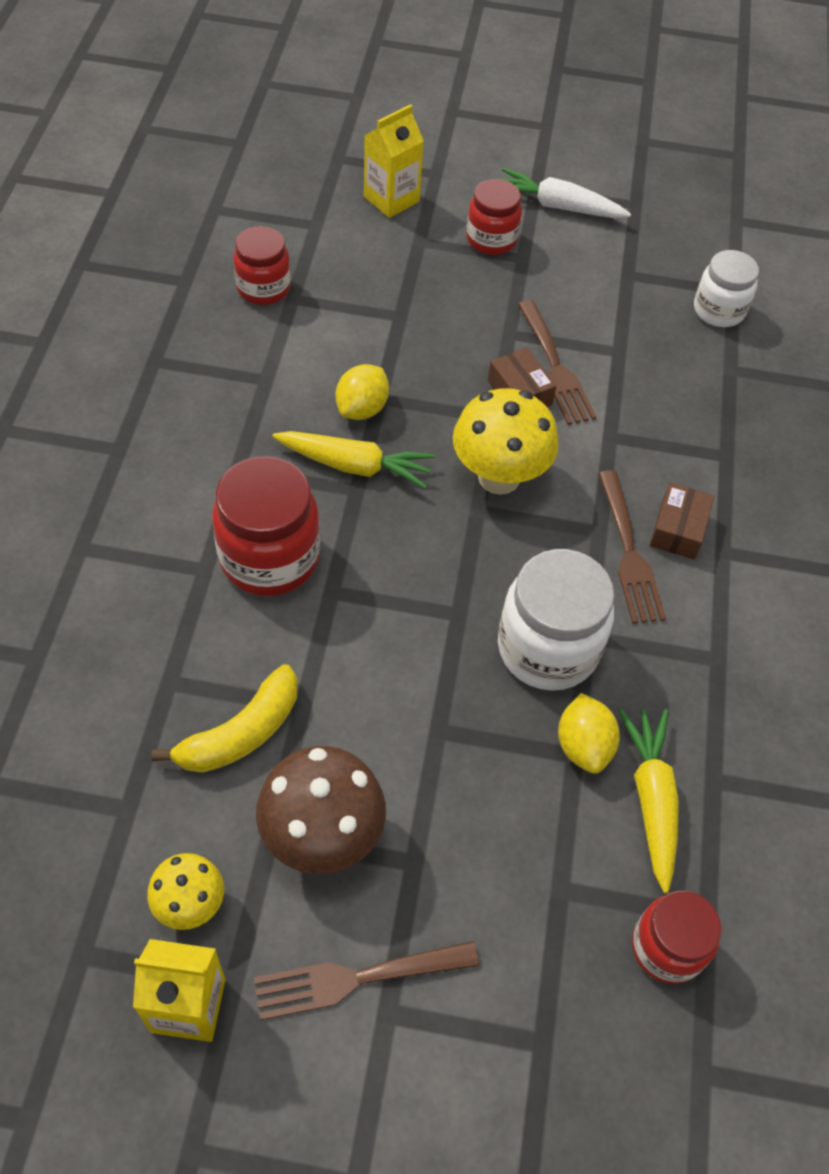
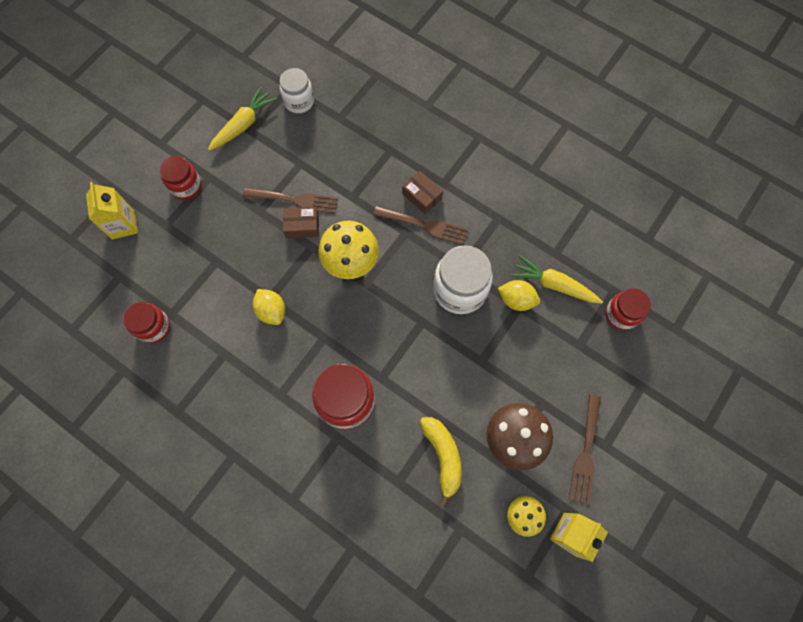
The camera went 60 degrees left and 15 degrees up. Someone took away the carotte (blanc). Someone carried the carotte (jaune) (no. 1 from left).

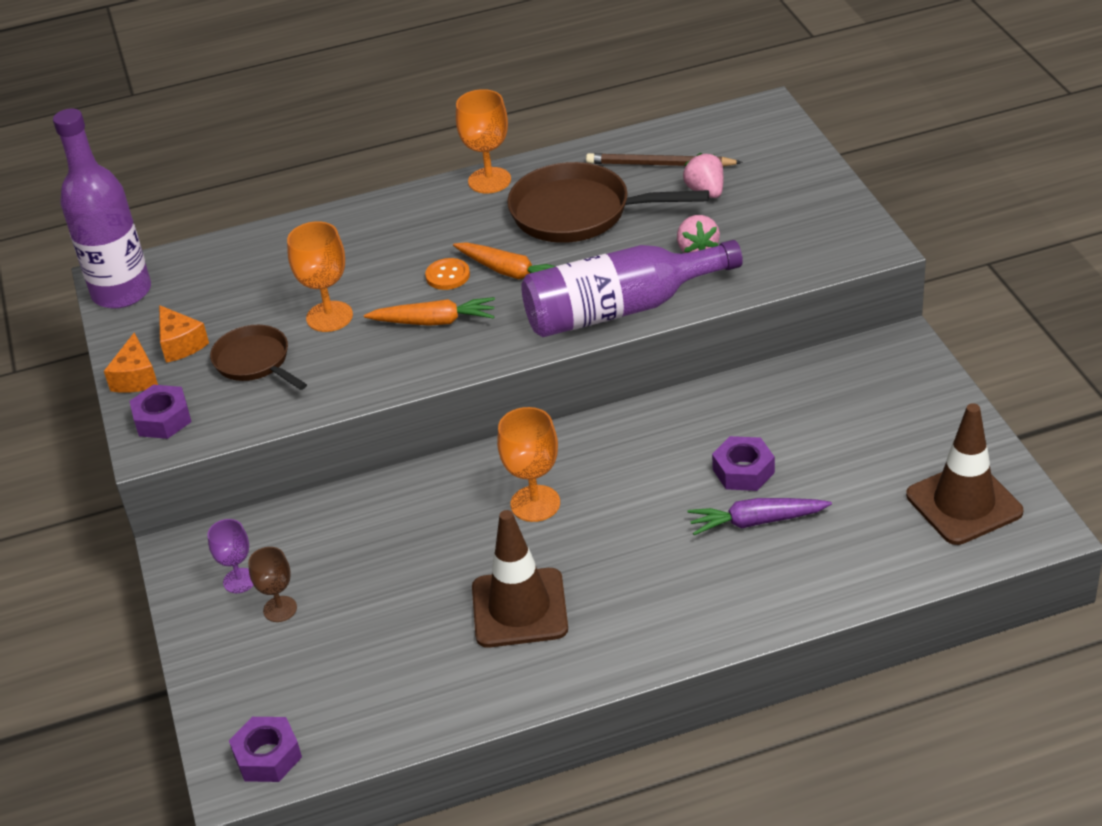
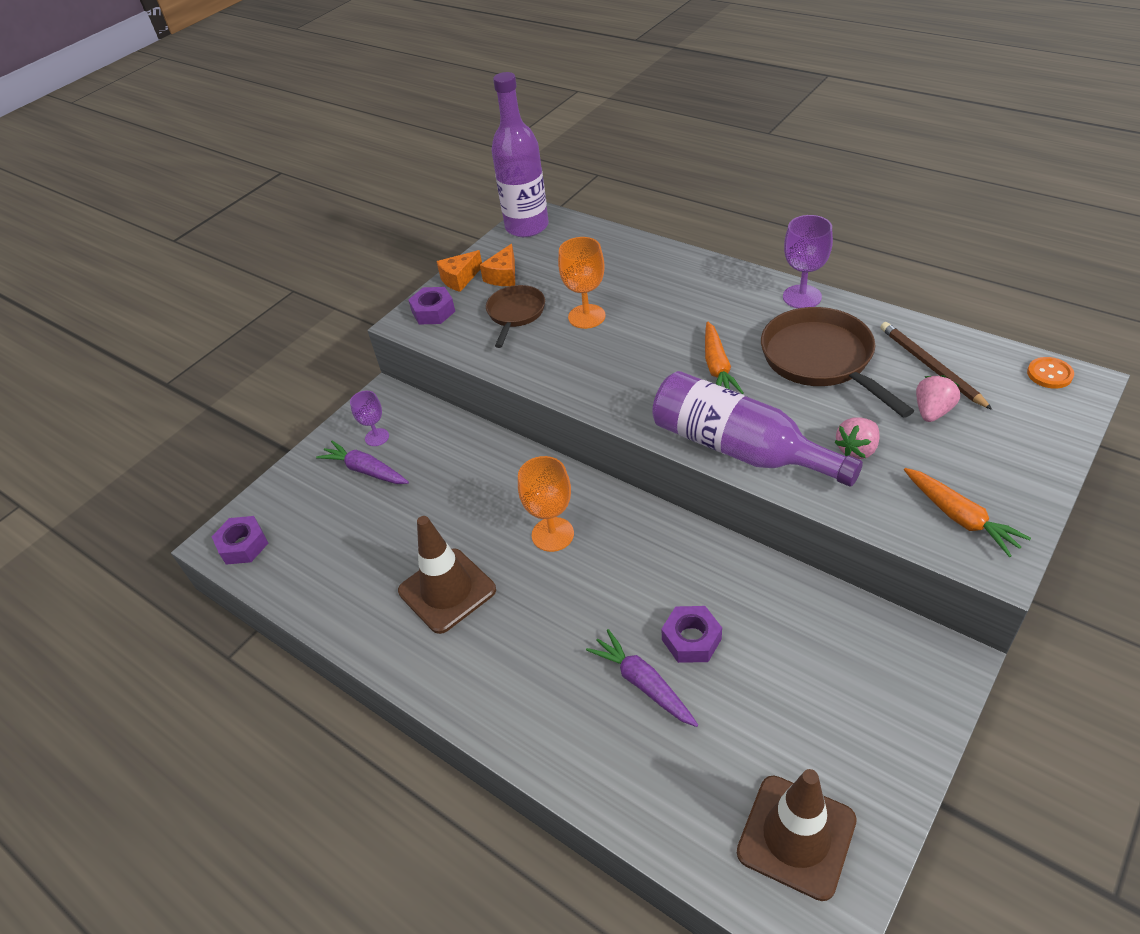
The camera went 55 degrees right and 5 degrees up. Someone repainted the verre à pied (orange) (no. 2 from left), which became the verre à pied (violet) (no. 2 from left). Someone carried the bouton (orange). Someone carried the carotte (orange) (no. 1 from left in the first image). Someone swapped the verre à pied (marron) for the carotte (violet) (no. 1 from left).

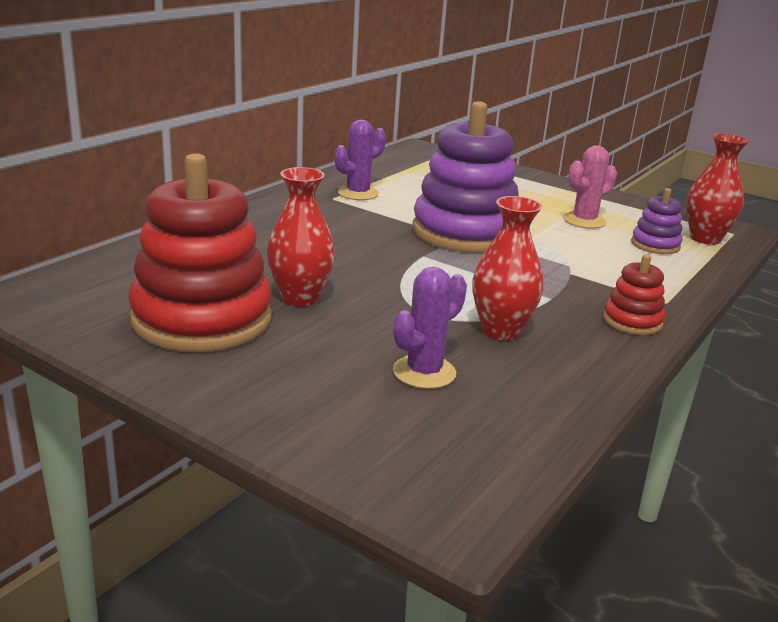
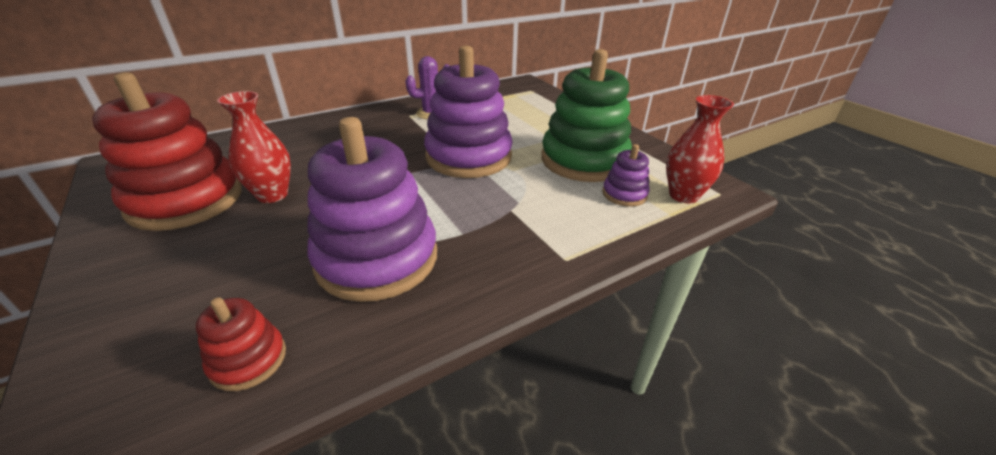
The camera went 25 degrees right and 10 degrees up. Someone swapped the cactus (rose) for the jouet à empiler (vert). Someone swapped the vase (rouge) (no. 2 from left) for the jouet à empiler (violet) (no. 1 from left). Someone carried the jouet à empiler (rouge) (no. 2 from left). Someone took away the cactus (violet) (no. 2 from left).

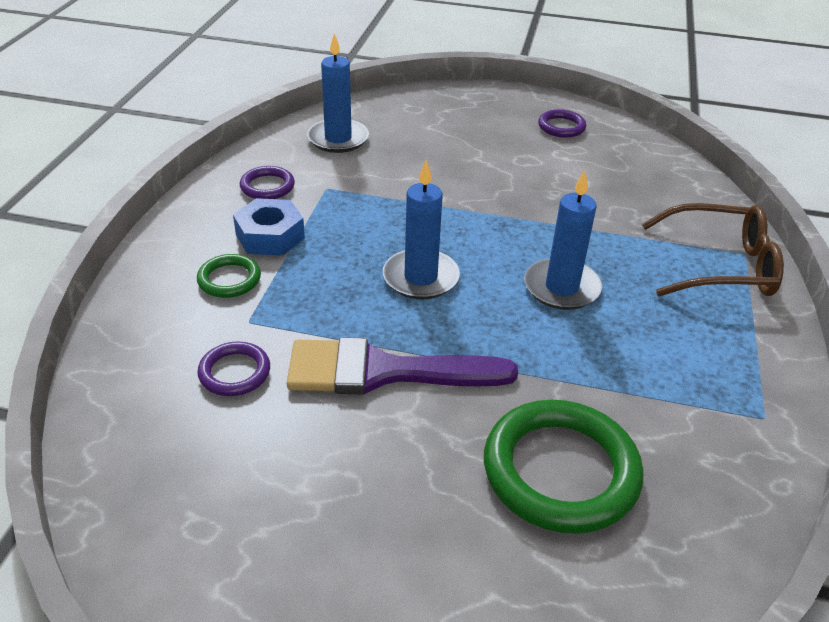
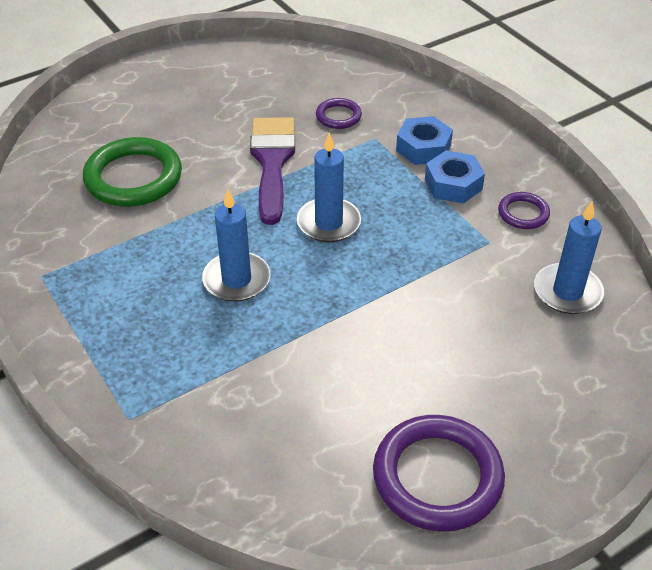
The camera went 135 degrees right and 5 degrees up. Someone scaled the anneau (violet) (no. 3 from left in the first image) by 1.98. Someone took away the lunettes (marron). Someone swapped the anneau (vert) (no. 1 from left) for the écrou (bleu) (no. 1 from left). Someone rotated the pinceau (violet) by 45 degrees counterclockwise.

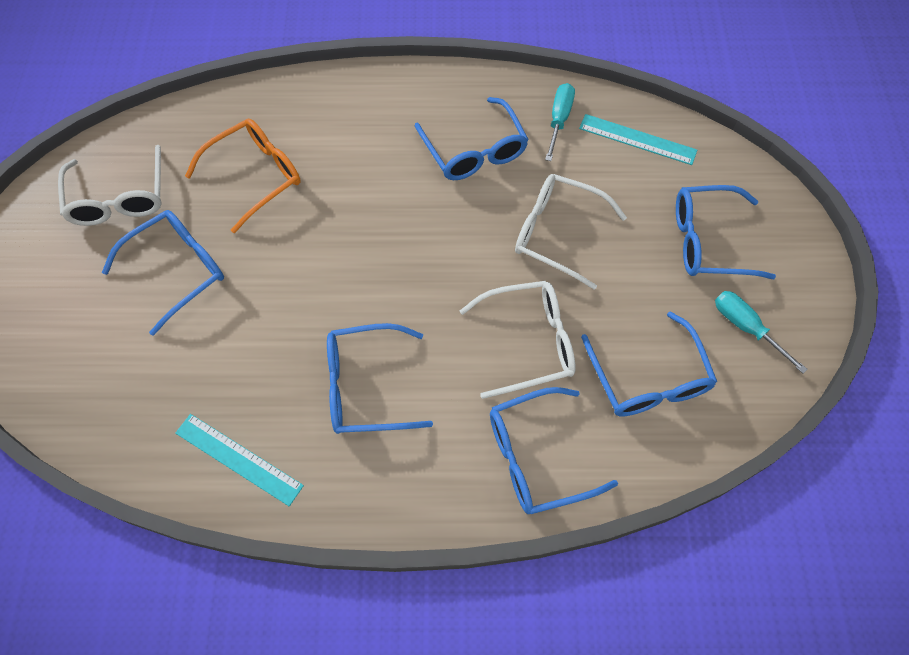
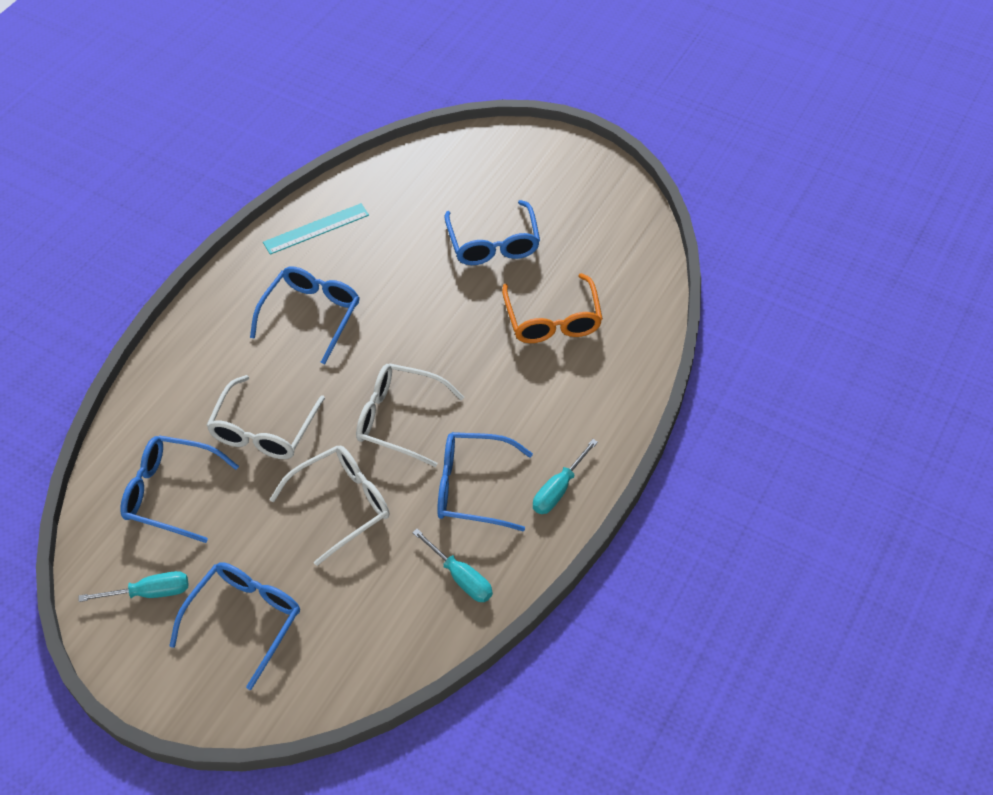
The camera went 120 degrees right and 10 degrees down. Someone took away the règle (turquoise) (no. 2 from left). Someone carried the lunettes (blanc) (no. 1 from left in the first image). Someone took away the lunettes (bleu) (no. 4 from left). Someone put down the tournevis (turquoise) (no. 3 from left).

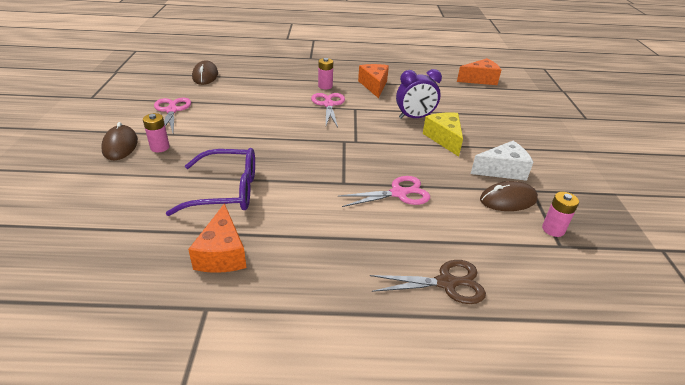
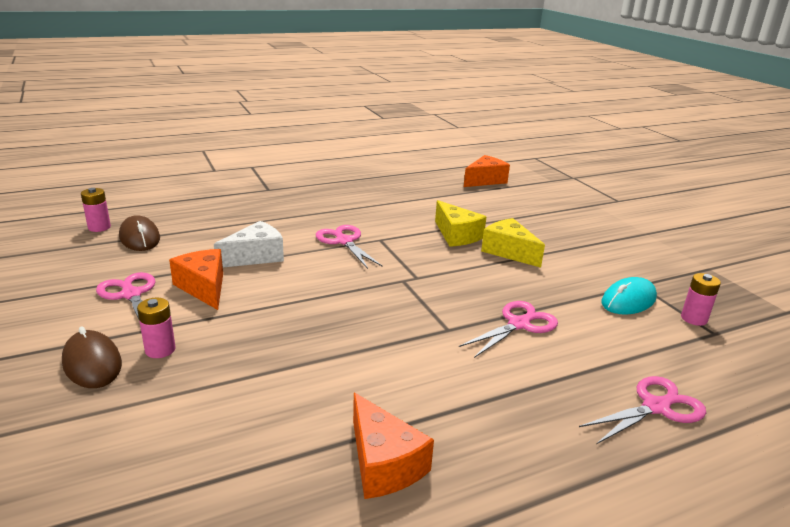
The camera went 25 degrees left and 10 degrees down. Someone carried the pile (rose) (no. 2 from left in the first image). Someone carried the fromage (orange) (no. 2 from left in the first image). Someone swapped the réveil (violet) for the fromage (jaune) (no. 1 from left). Someone carried the fromage (blanc). Someone took away the lunettes (violet). Someone repainted the souris (marron) (no. 3 from left), which became the souris (turquoise). Someone repainted the ciseaux (marron), which became the ciseaux (rose) (no. 4 from left).

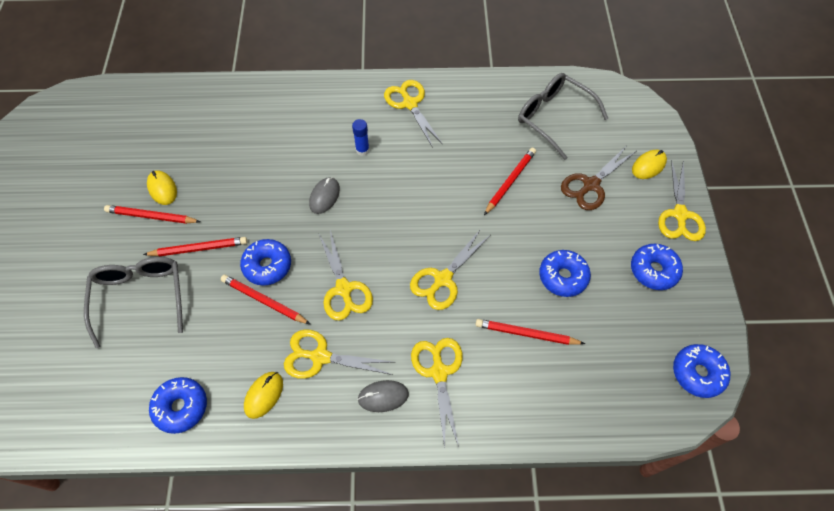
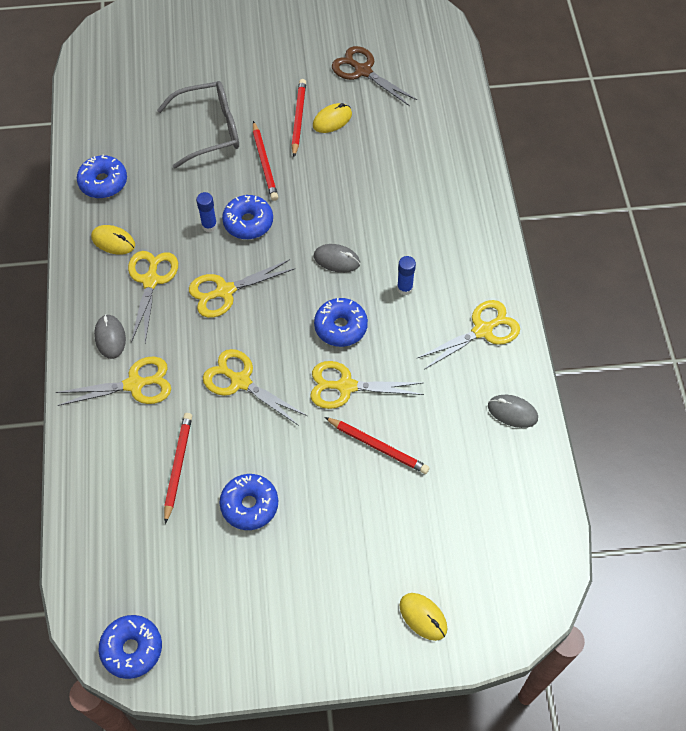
The camera went 85 degrees right and 0 degrees up. Someone took away the lunettes (gris) (no. 2 from left). Someone carried the ciseaux (marron). Someone carried the ciseaux (jaune) (no. 6 from left in the first image). Someone carried the beignet (bleu) (no. 4 from left in the first image). Someone swapped the crayon (rouge) (no. 3 from left) for the bâton de colle (bleu) (no. 1 from left). Someone put down the souris (gris) (no. 3 from left).

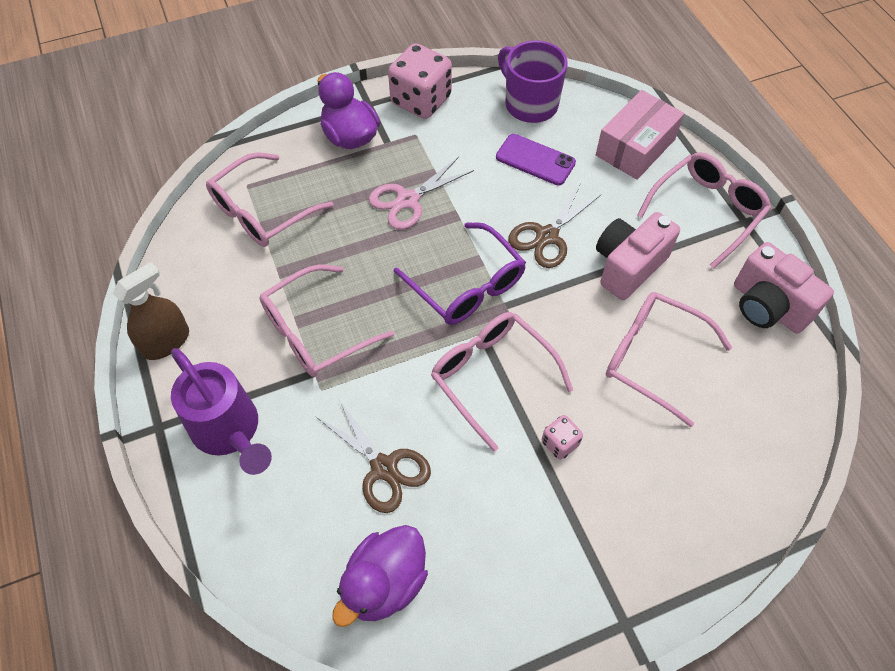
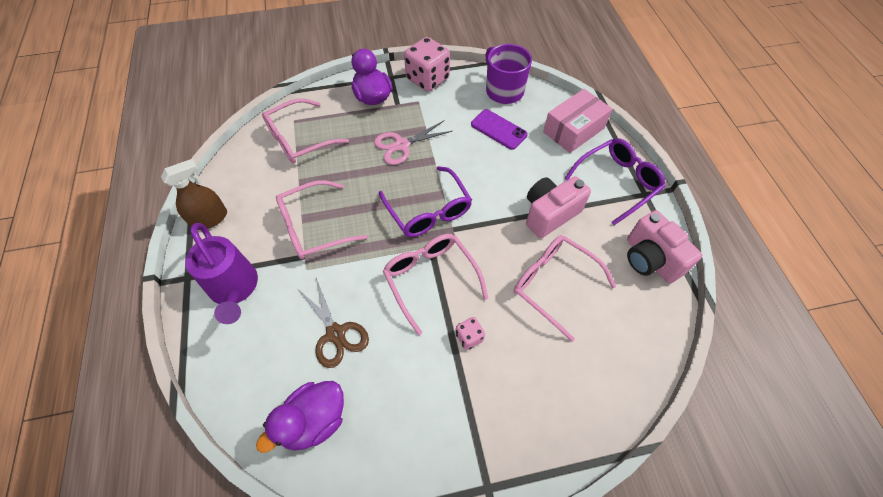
The camera went 10 degrees right and 0 degrees up. Someone repainted the lunettes (rose) (no. 5 from left), which became the lunettes (violet) (no. 2 from left). Someone took away the ciseaux (marron) (no. 2 from left).

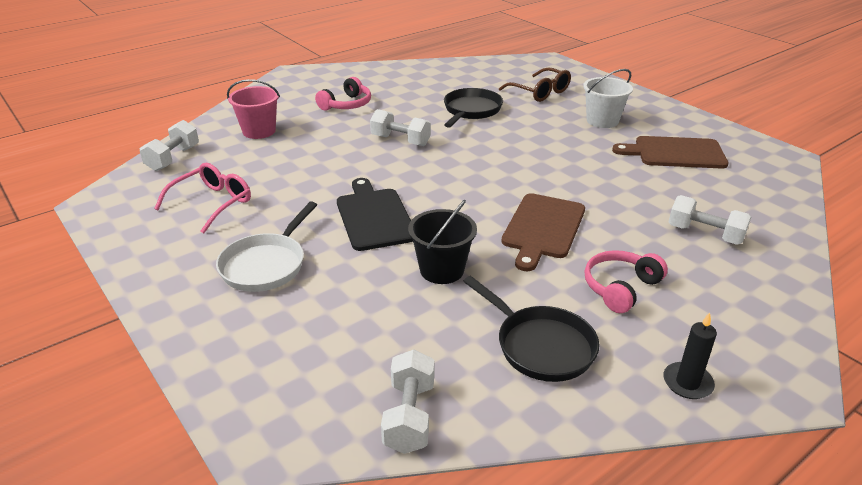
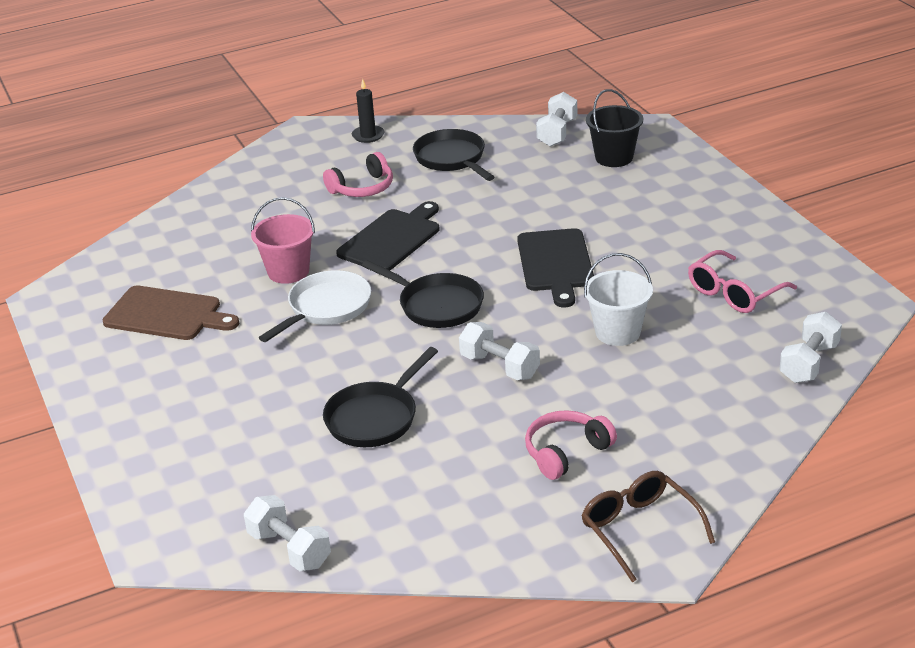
The camera went 165 degrees left and 0 degrees up. Someone carried the lunettes (marron). Someone carried the seau (blanc). Someone carried the seau (rose). Someone repainted the planche à découper (marron) (no. 1 from left), which became the planche à découper (noir) (no. 1 from left). Someone carried the haltère (blanc) (no. 4 from left in the first image). Someone carried the seau (noir). Someone carried the poêle (blanc). Someone put down the poêle (noir) (no. 2 from left).

